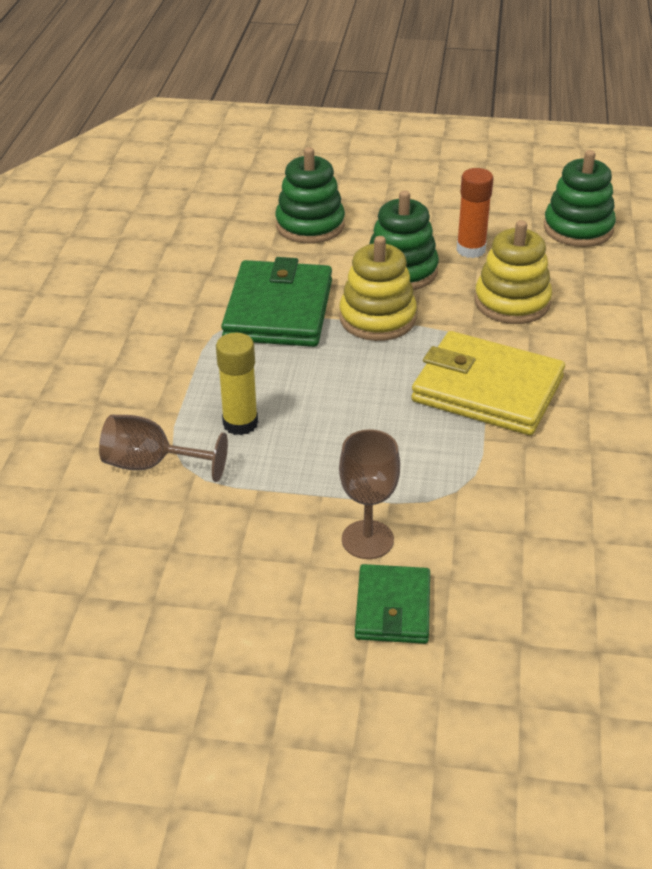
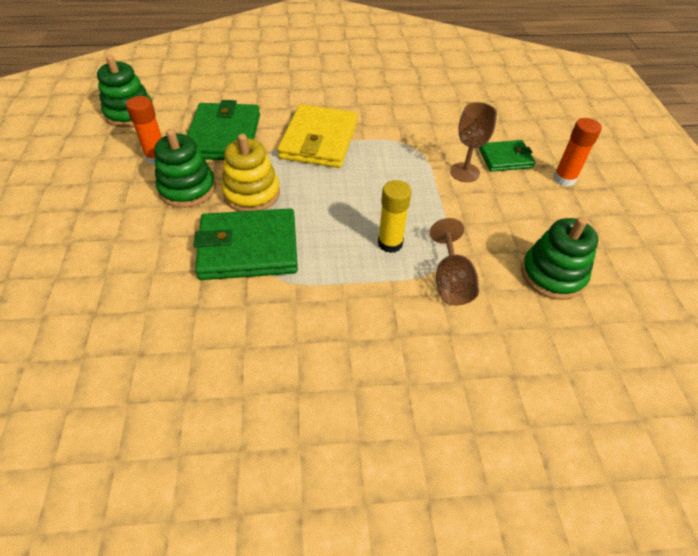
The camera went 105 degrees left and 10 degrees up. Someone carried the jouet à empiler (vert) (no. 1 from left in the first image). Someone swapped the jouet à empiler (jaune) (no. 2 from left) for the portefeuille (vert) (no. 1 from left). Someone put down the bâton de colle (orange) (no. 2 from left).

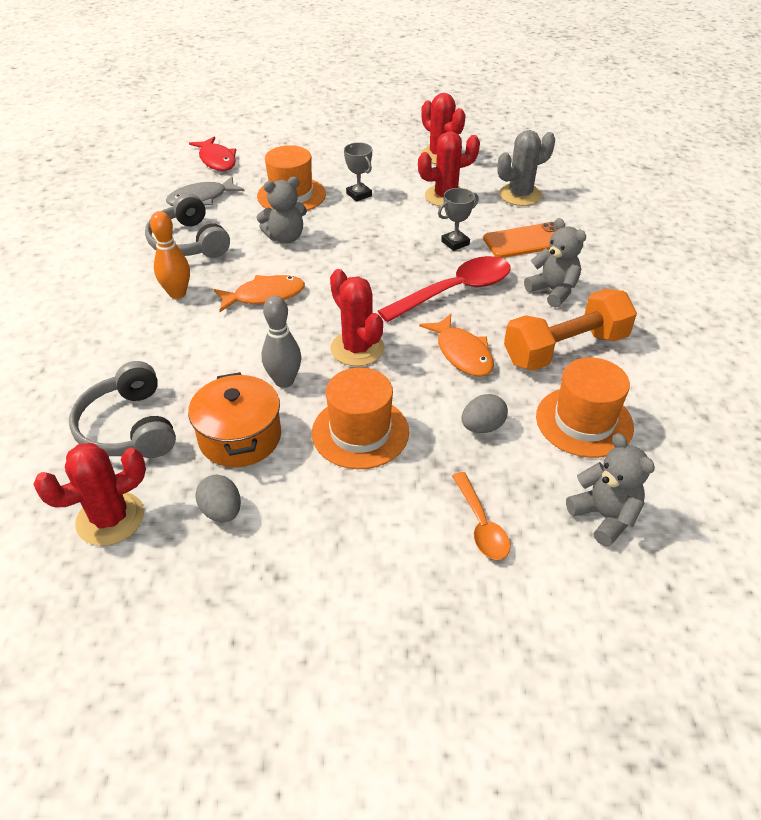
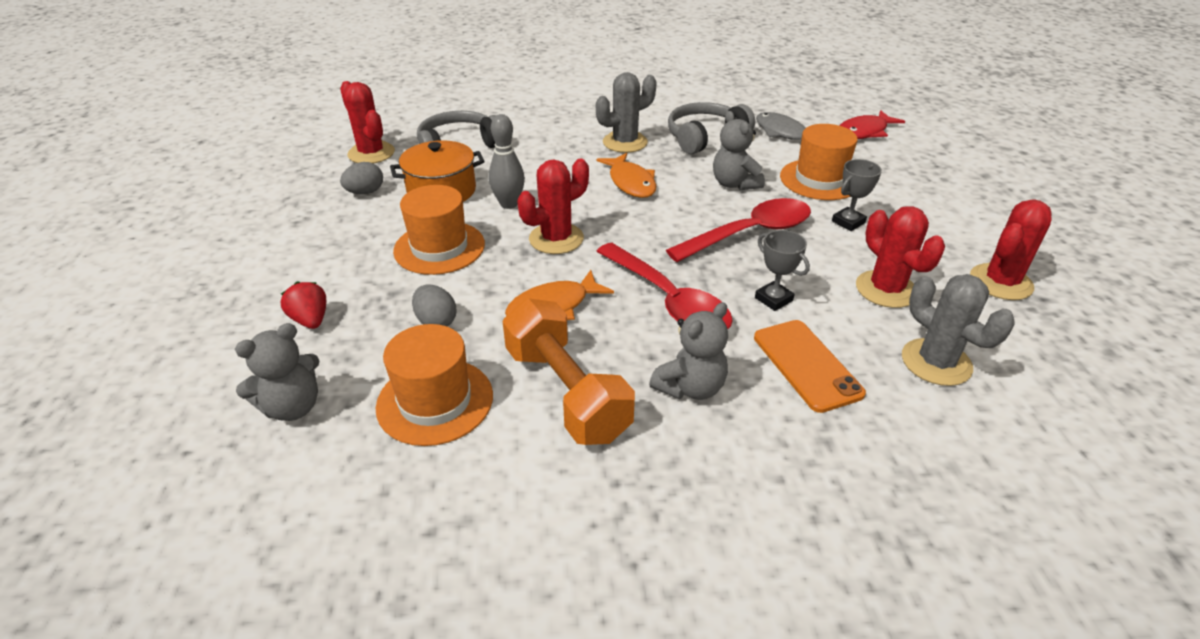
The camera went 85 degrees right and 5 degrees down. Someone swapped the quille (orange) for the cactus (gris) (no. 1 from left). Someone swapped the cuillère (orange) for the fraise (rouge). Someone put down the cuillère (rouge) (no. 2 from left).

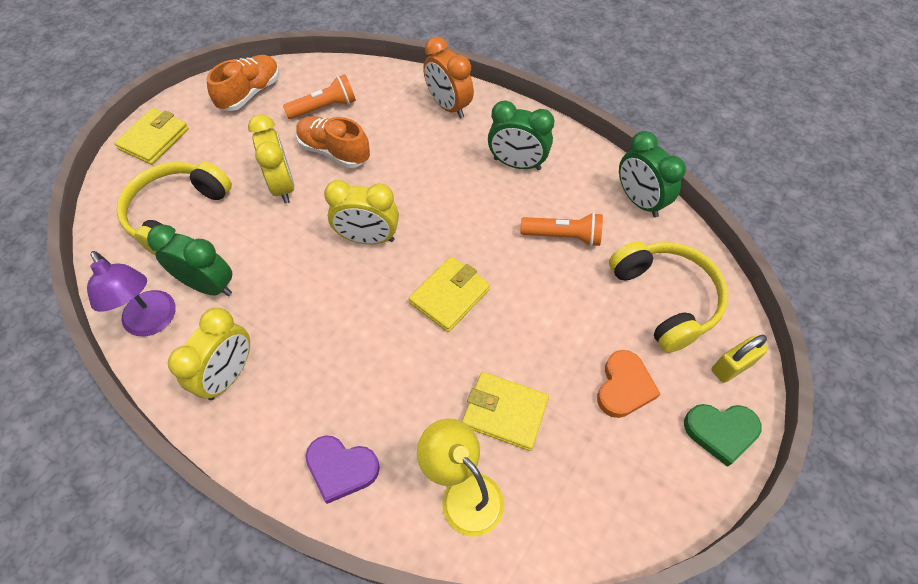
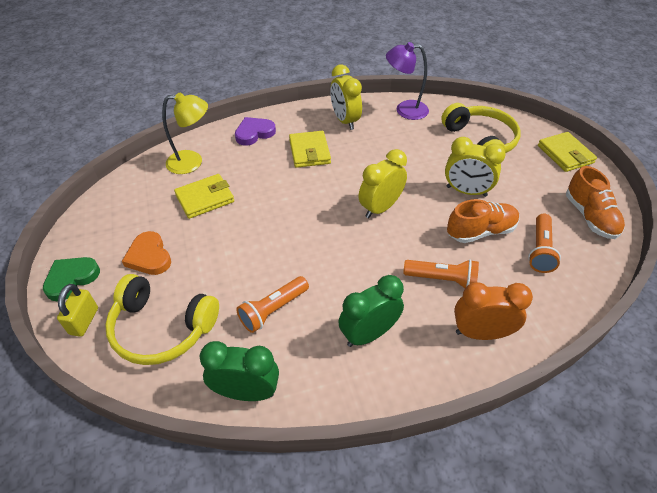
The camera went 130 degrees right and 10 degrees down. Someone took away the réveil (vert) (no. 1 from left). Someone carried the portefeuille (jaune) (no. 2 from left). Someone put down the lampe de poche (orange) (no. 2 from left).

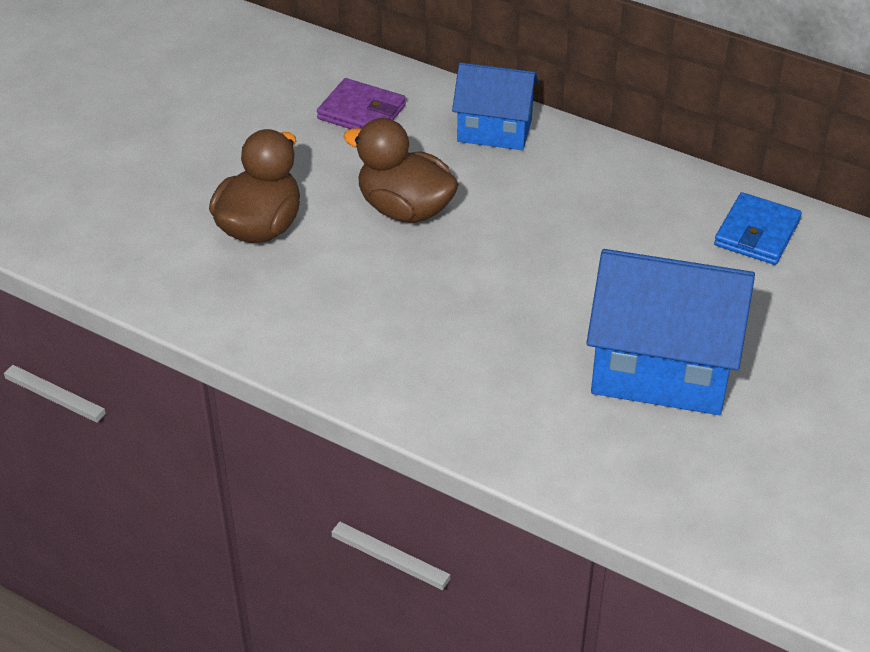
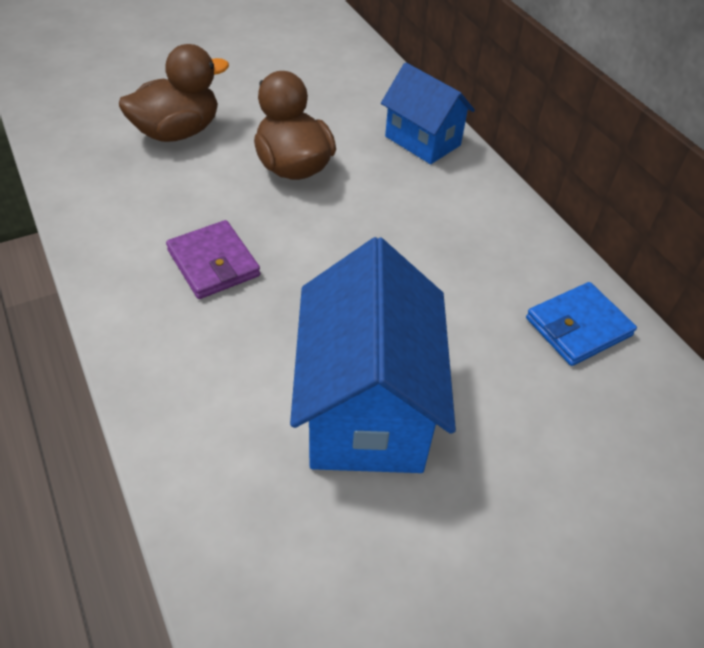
The camera went 30 degrees right and 5 degrees up. Someone carried the portefeuille (violet). Someone rotated the maison (bleu) (no. 2 from left in the first image) by 45 degrees clockwise.

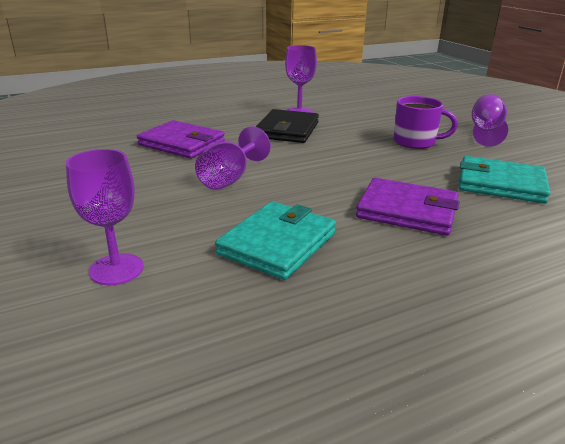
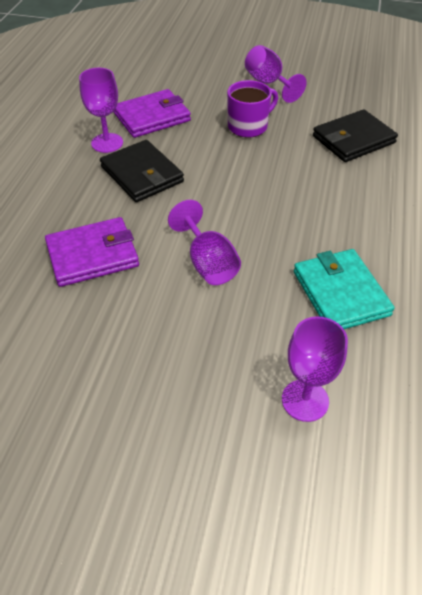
The camera went 50 degrees left and 20 degrees up. Someone repainted the portefeuille (turquoise) (no. 2 from left), which became the portefeuille (noir) (no. 2 from left). Someone carried the portefeuille (violet) (no. 2 from left).

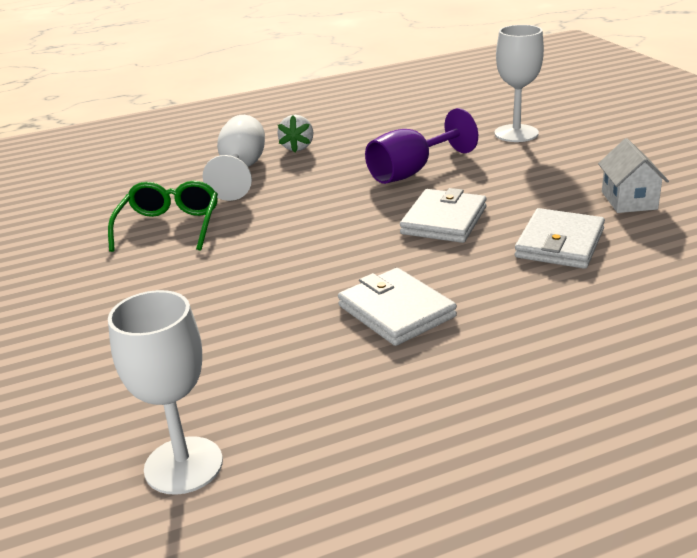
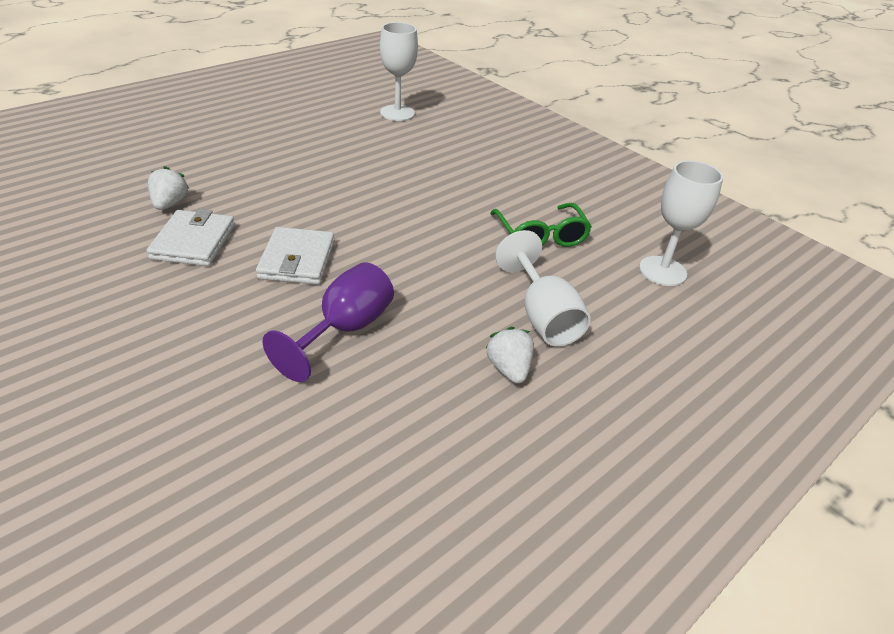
The camera went 155 degrees right and 10 degrees up. Someone carried the verre à pied (blanc) (no. 3 from left). Someone took away the maison (blanc). Someone took away the portefeuille (blanc) (no. 1 from left). Someone put down the fraise (blanc) (no. 1 from left).

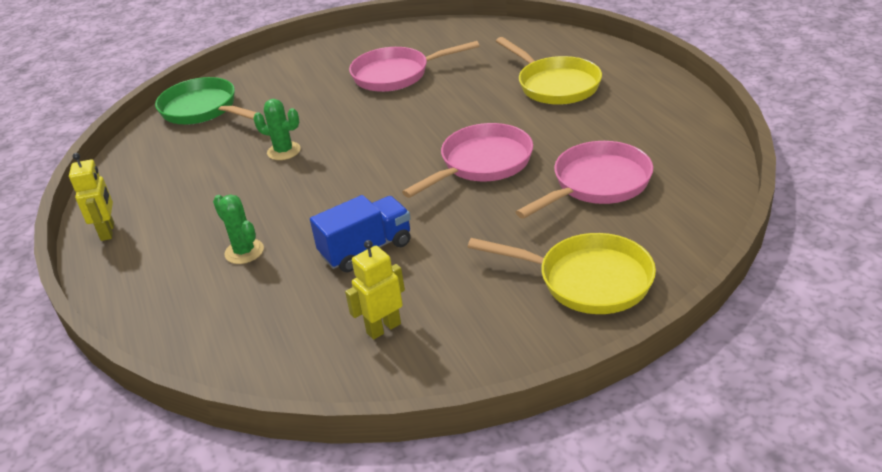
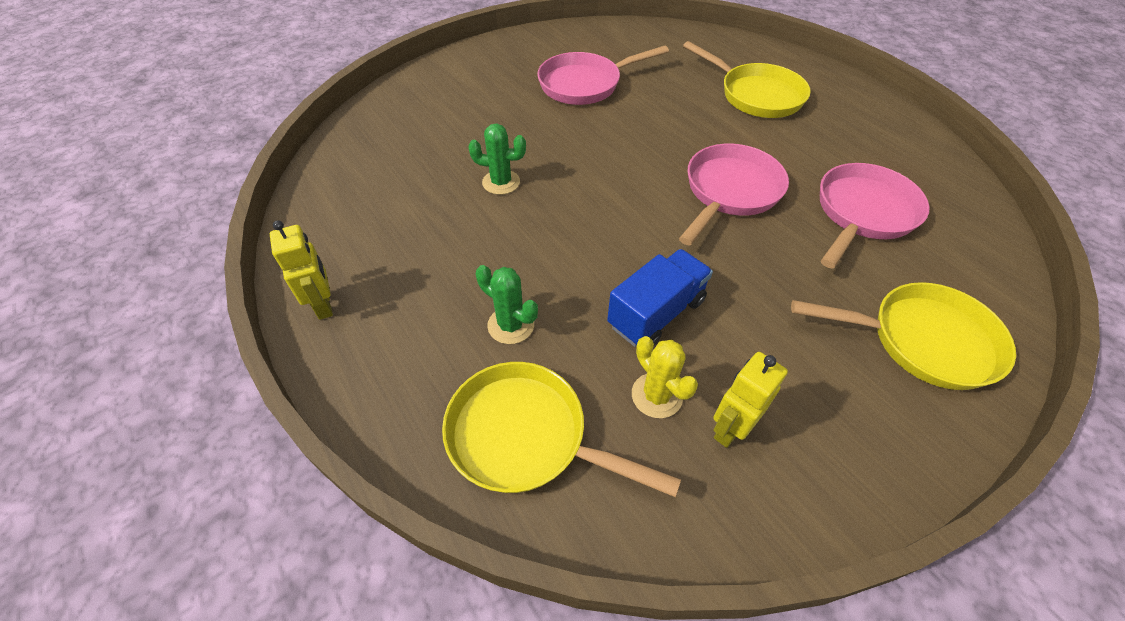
The camera went 15 degrees left and 15 degrees up. Someone took away the poêle (vert). Someone put down the cactus (jaune). Someone put down the poêle (jaune) (no. 1 from left).

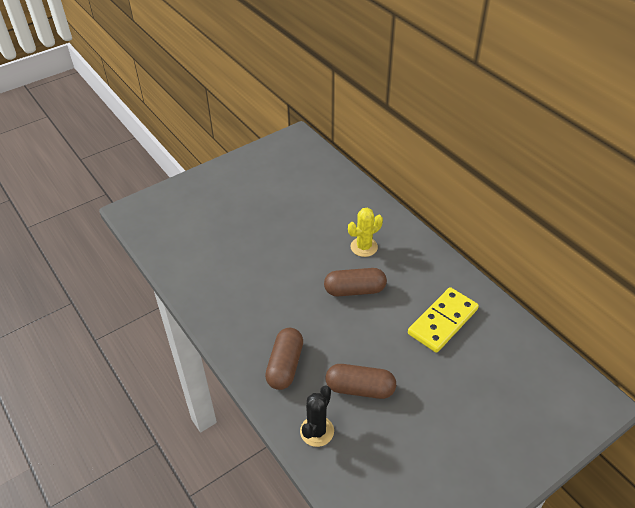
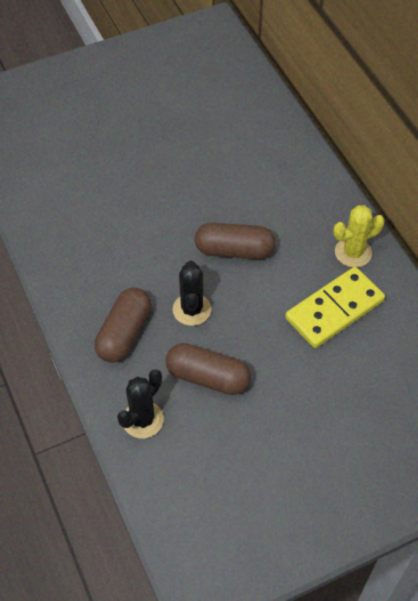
The camera went 10 degrees right and 10 degrees up. Someone carried the cactus (jaune). Someone put down the cactus (noir) (no. 2 from left).

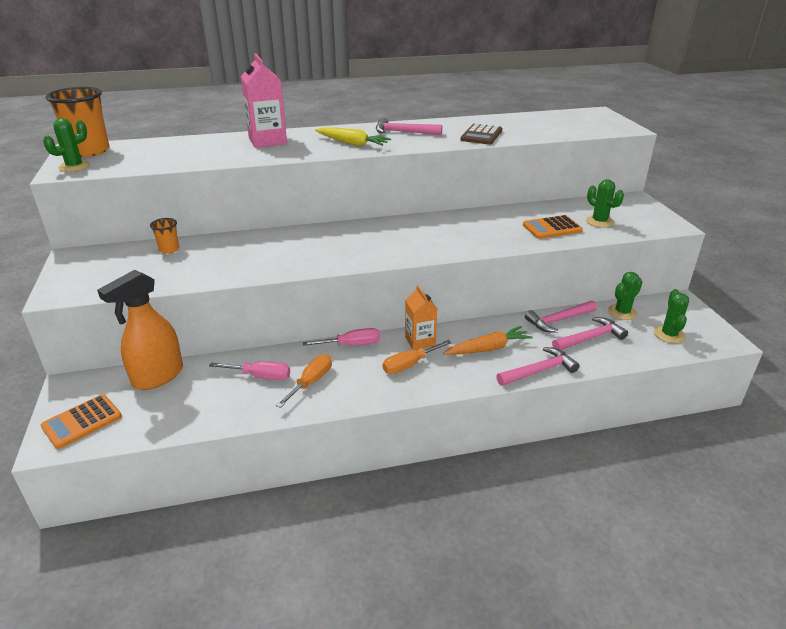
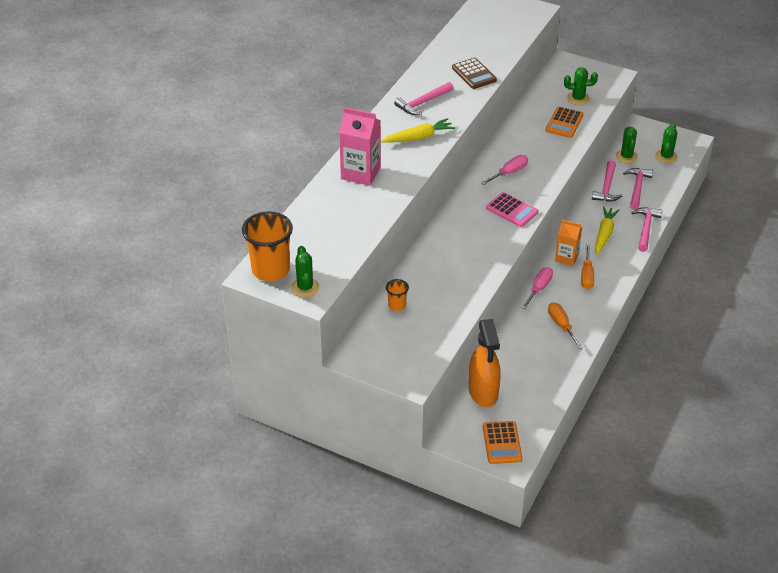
The camera went 50 degrees left and 10 degrees up. Someone rotated the cactus (vert) (no. 4 from left) by 60 degrees clockwise. Someone repainted the carotte (orange), which became the carotte (jaune) (no. 2 from left). Someone carried the tournevis (rose) (no. 1 from left). Someone put down the calculatrice (rose).

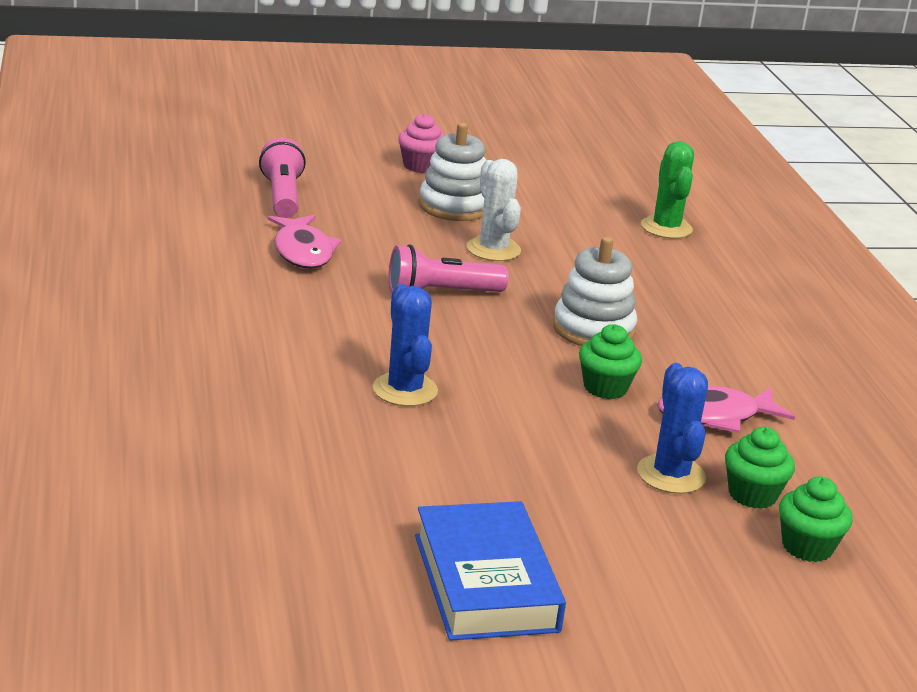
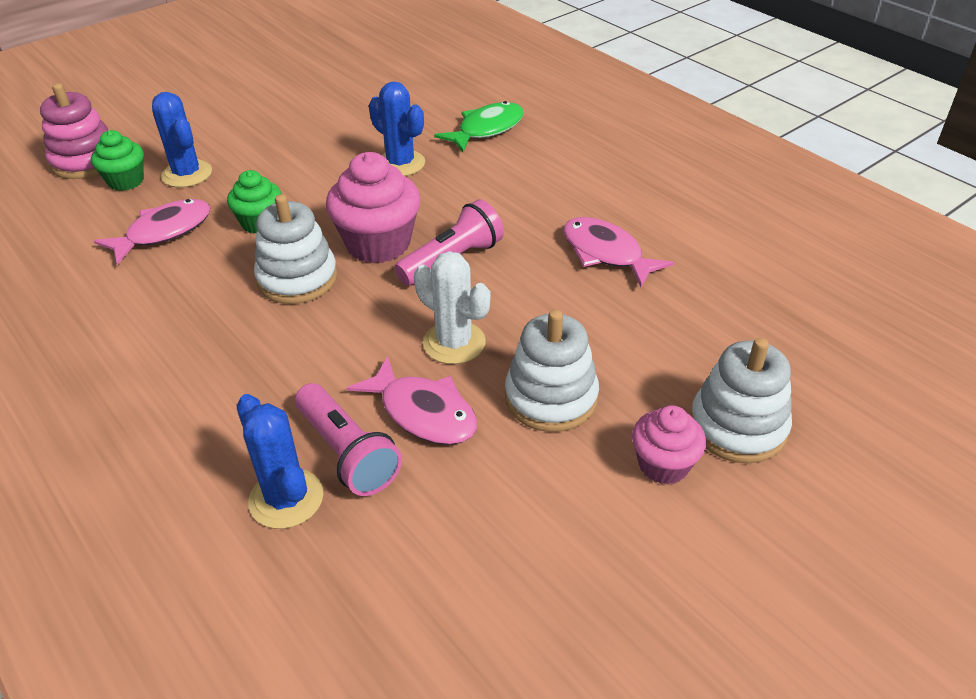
The camera went 155 degrees right and 15 degrees up. Someone carried the lampe de poche (rose) (no. 1 from left). Someone repainted the cactus (vert), which became the cactus (bleu) (no. 2 from left). Someone swapped the muffin (vert) (no. 3 from left) for the jouet à empiler (rose). Someone took away the livre (bleu). Someone put down the poisson (vert). Someone put down the muffin (rose) (no. 1 from left). Someone put down the jouet à empiler (blanc) (no. 3 from left). Someone put down the poisson (rose) (no. 2 from left).

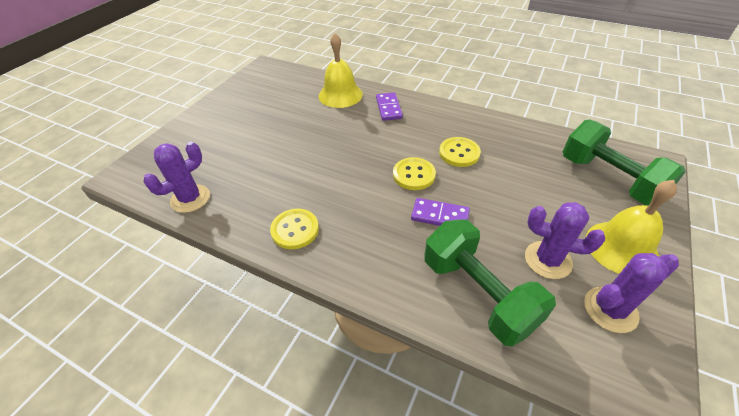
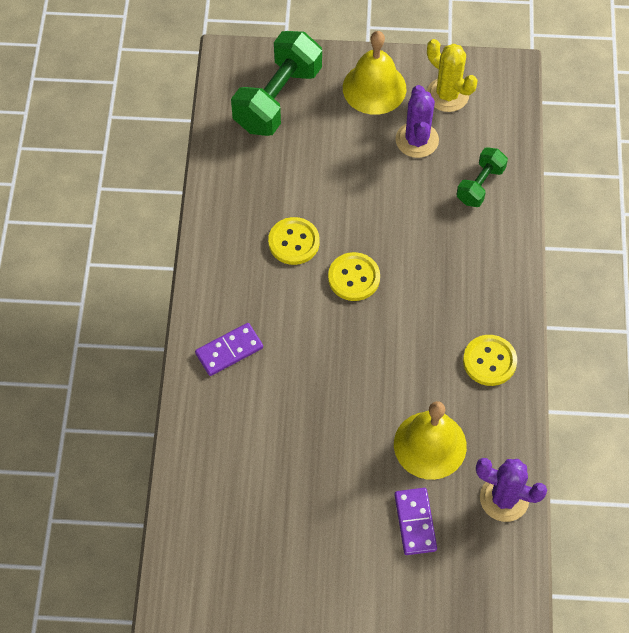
The camera went 115 degrees left and 15 degrees up. Someone carried the cloche (jaune) (no. 1 from left in the first image). Someone carried the domino (violet) (no. 2 from left). Someone scaled the haltère (vert) (no. 1 from left in the first image) by 0.55. Someone repainted the cactus (violet) (no. 3 from left), which became the cactus (jaune).

